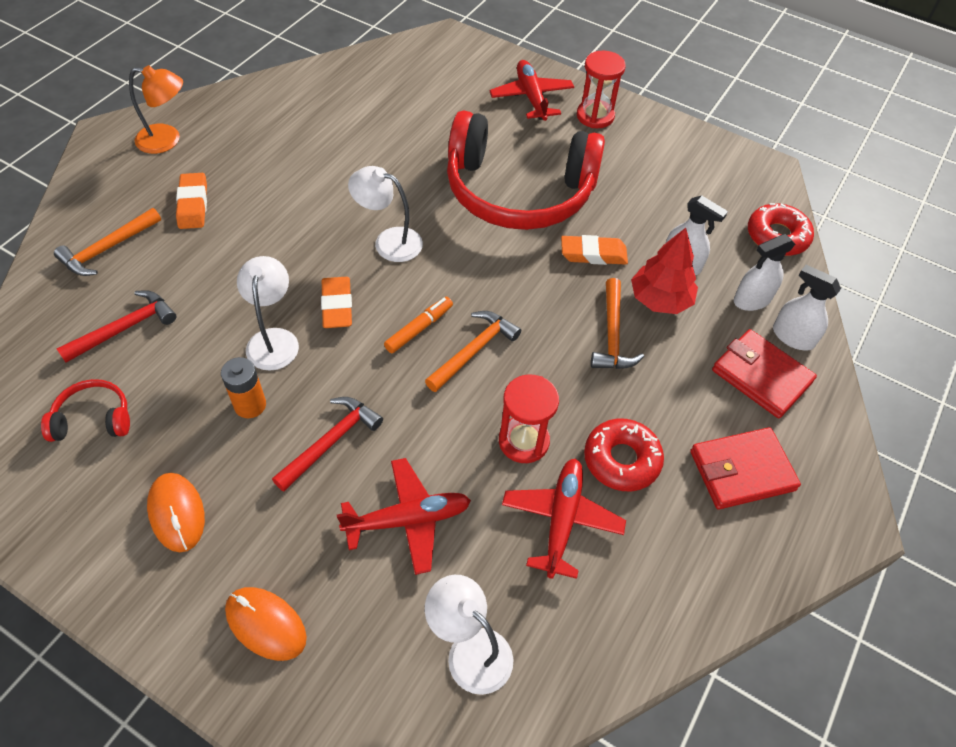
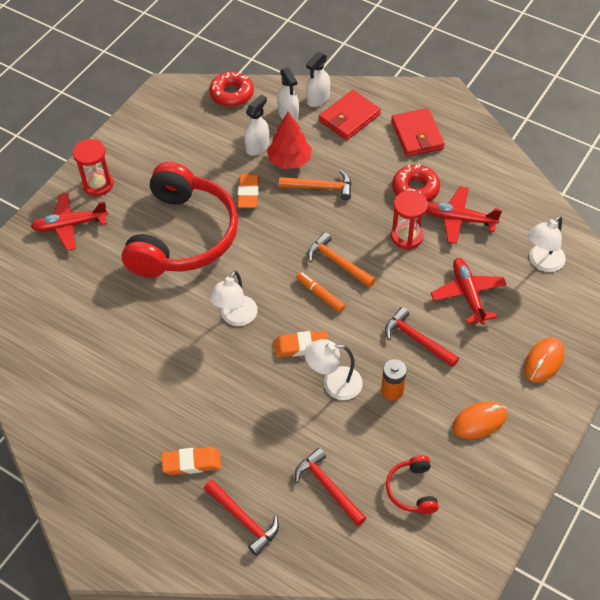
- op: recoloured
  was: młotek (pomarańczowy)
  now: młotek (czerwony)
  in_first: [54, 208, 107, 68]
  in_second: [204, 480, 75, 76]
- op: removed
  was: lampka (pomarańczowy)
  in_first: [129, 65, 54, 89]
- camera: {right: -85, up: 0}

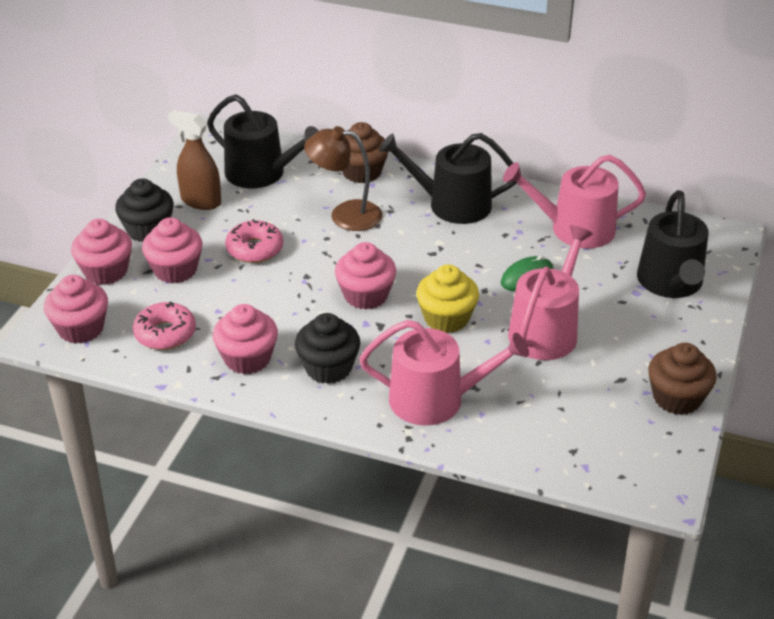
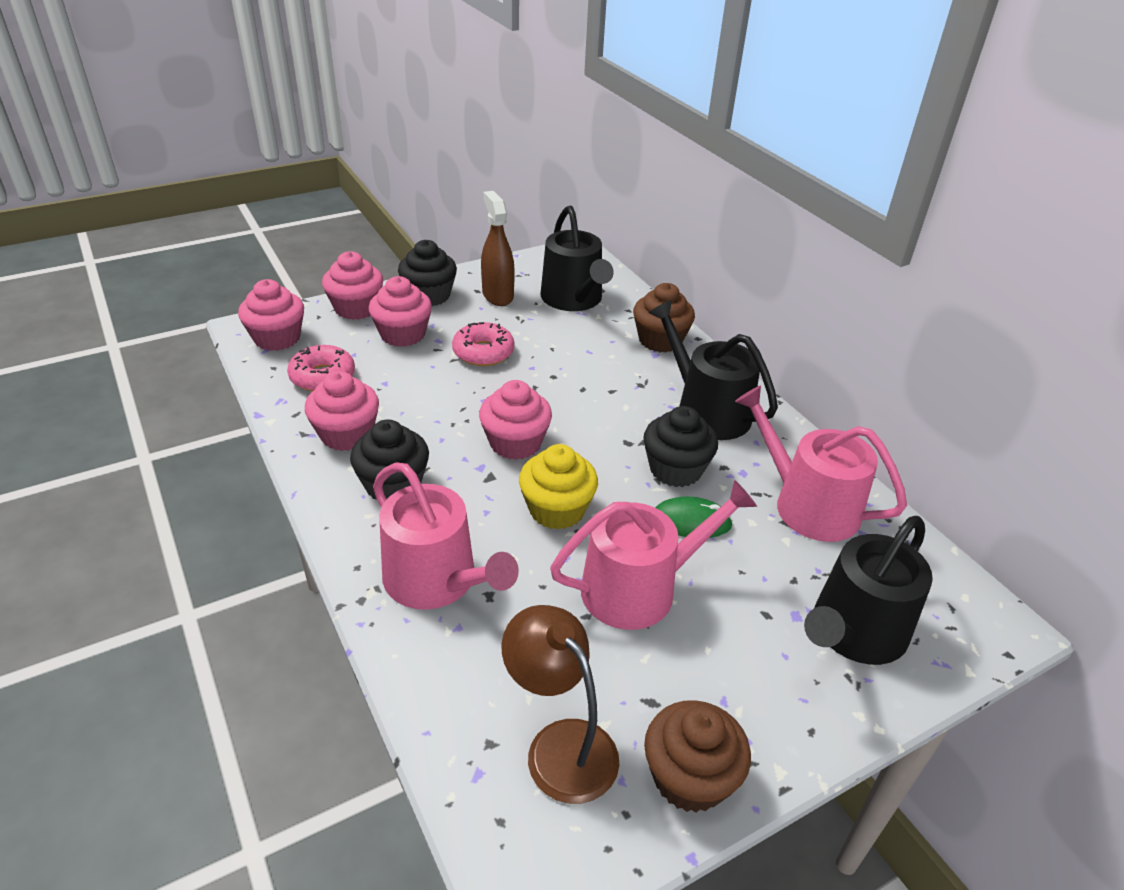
- op: moved
  was: lampka (brązowy)
  in_first: [304, 126, 78, 105]
  in_second: [502, 605, 117, 199]
- op: added
  now: muffinka (czarny)
  in_second: [643, 406, 75, 81]
- camera: {right: 40, up: 0}

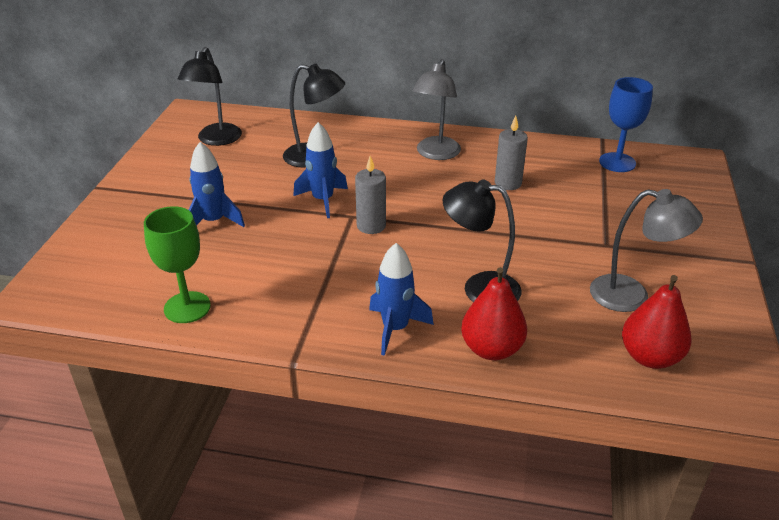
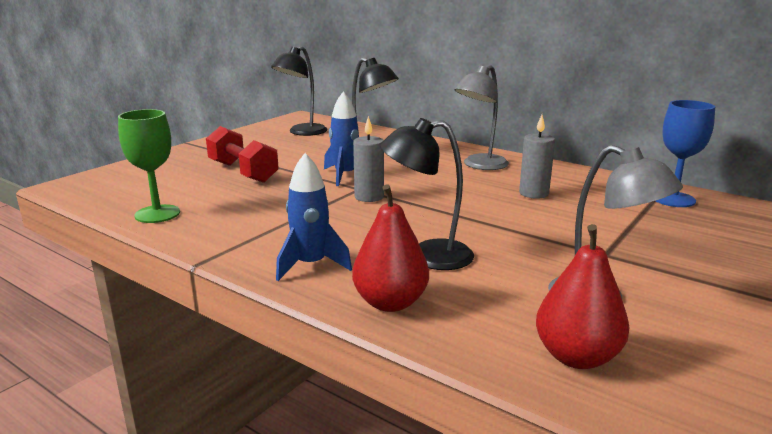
- op: replaced
  was: rakieta (niebieski)
  now: hantel (czerwony)
  in_first: [189, 142, 56, 85]
  in_second: [206, 126, 73, 57]
- op: turned
  was: lampka (czarny)
  in_first: [442, 179, 80, 123]
  in_second: [380, 118, 94, 152]
  clockwise: -45
- camera: {right: 25, up: -15}

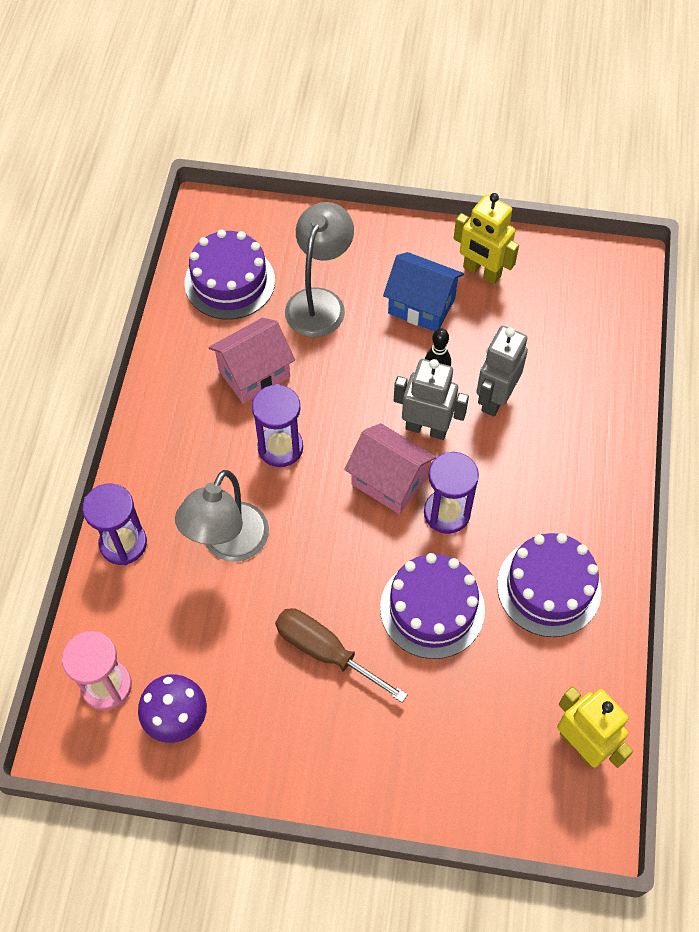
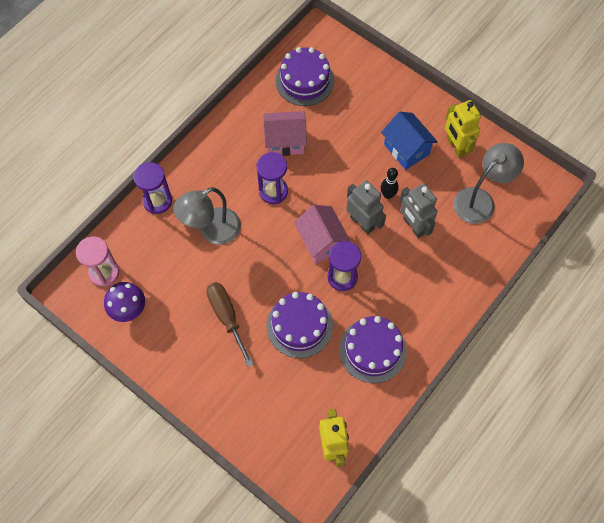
- op: turned
  was: robot (szary)
  in_first: [476, 326, 52, 91]
  in_second: [400, 183, 38, 55]
  clockwise: -90
- op: moved
  was: lampka (szary)
  in_first: [285, 202, 69, 135]
  in_second: [453, 143, 71, 81]
- camera: {right: 30, up: 5}

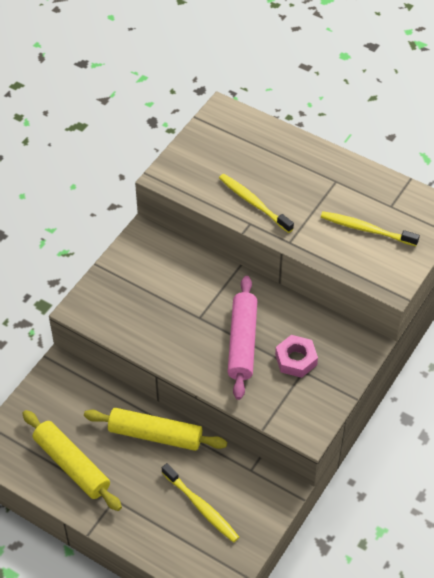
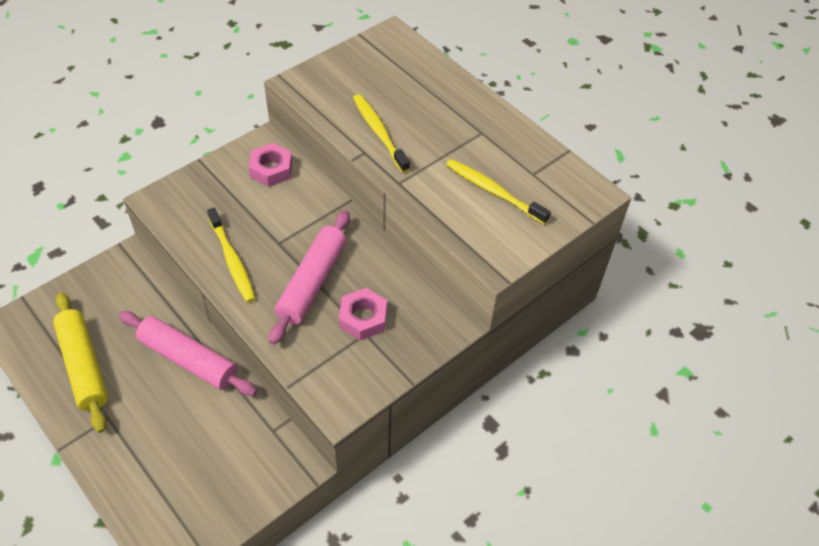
- op: recoloured
  was: wałek do ciasta (żółty)
  now: wałek do ciasta (różowy)
  in_first: [84, 408, 143, 43]
  in_second: [119, 311, 138, 85]
- op: moved
  was: szczoteczka do zębów (żółty)
  in_first: [162, 463, 77, 80]
  in_second: [207, 207, 48, 96]
- op: added
  now: nakrętka (różowy)
  in_second: [248, 143, 45, 44]
- camera: {right: 15, up: 0}

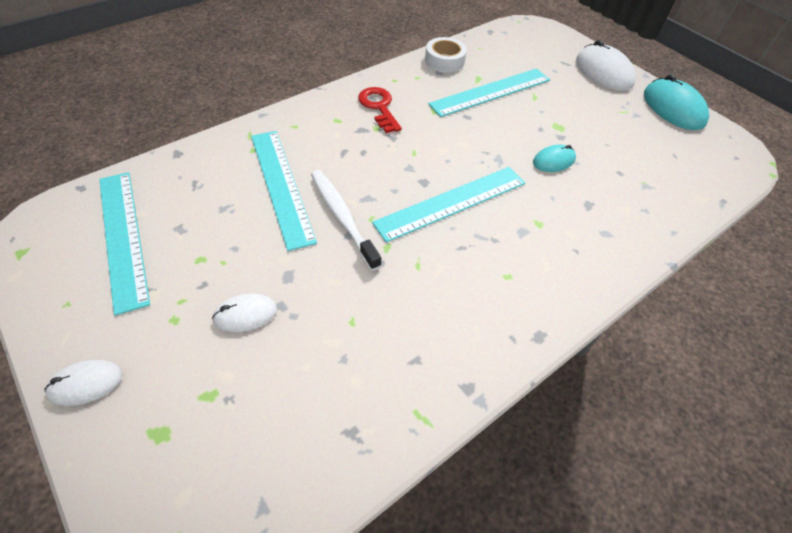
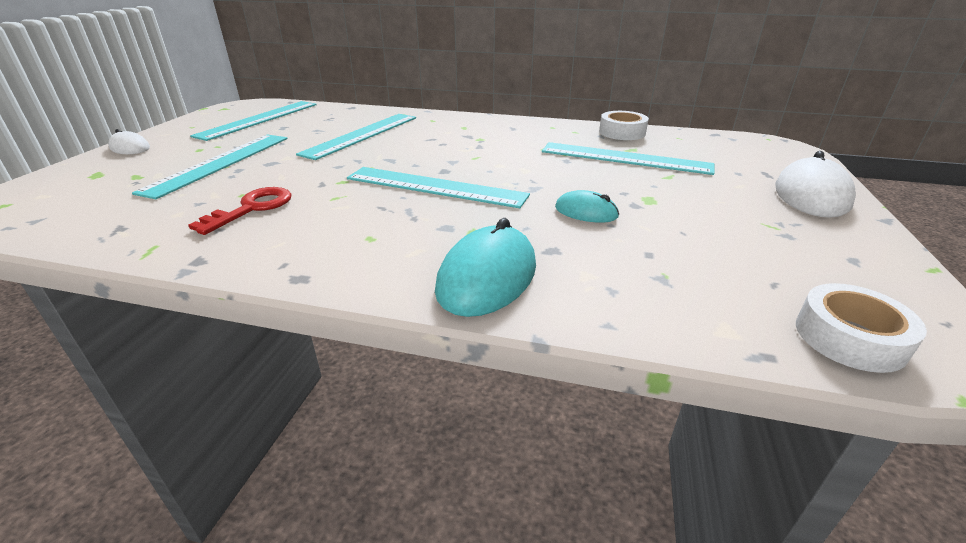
- op: replaced
  was: myszka (biały)
  now: linijka (turkusowy)
  in_first: [212, 294, 65, 38]
  in_second: [132, 134, 156, 65]
- op: moved
  was: klucz (czerwony)
  in_first: [358, 87, 44, 46]
  in_second: [188, 187, 104, 48]
- op: moved
  was: myszka (turkusowy)
  in_first: [644, 74, 65, 56]
  in_second: [435, 218, 101, 99]
- op: added
  now: taśma klejąca (biały)
  in_second: [796, 283, 131, 90]
- op: removed
  was: szczoteczka do zębów (biały)
  in_first: [311, 170, 71, 101]
- camera: {right: 55, up: -20}

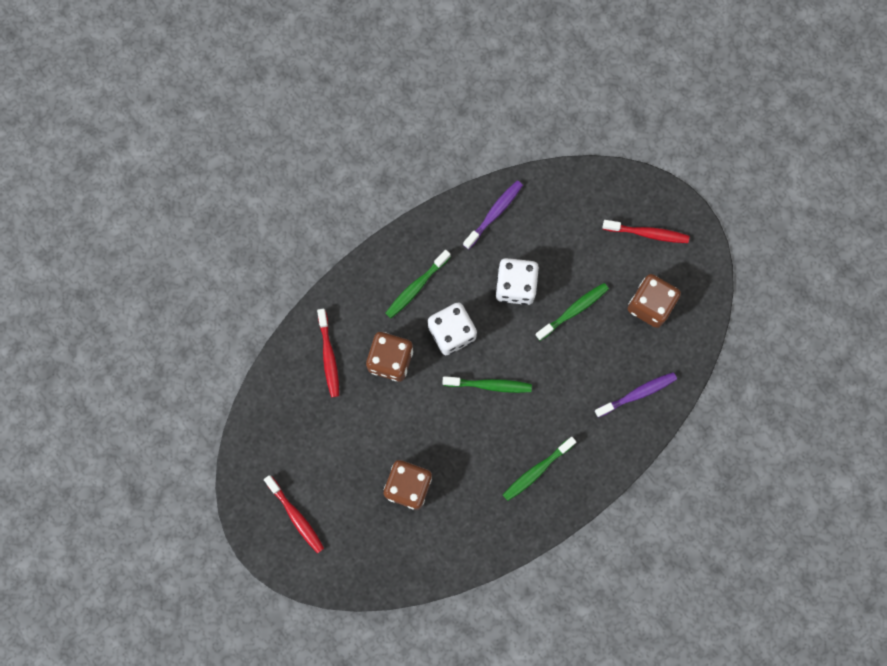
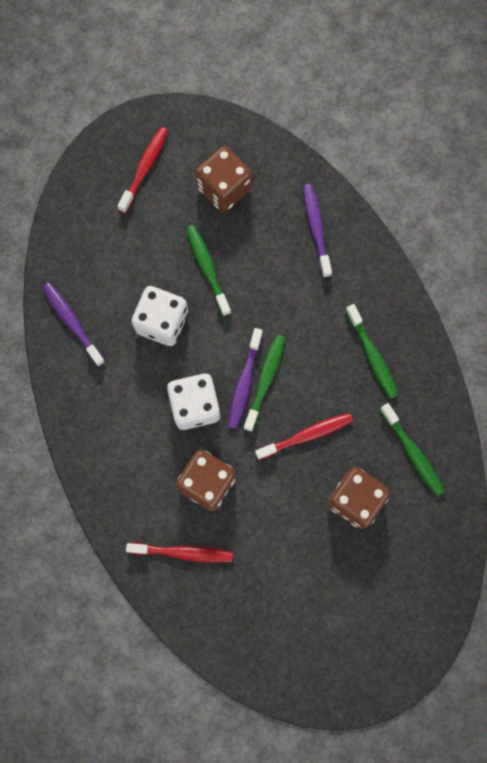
- op: added
  now: szczoteczka do zębów (fioletowy)
  in_second: [228, 328, 35, 101]
- op: moved
  was: szczoteczka do zębów (czerwony)
  in_first: [264, 475, 60, 78]
  in_second: [255, 413, 98, 47]
- op: moved
  was: szczoteczka do zębów (zielony)
  in_first: [385, 250, 66, 68]
  in_second: [380, 403, 65, 93]
- camera: {right: -75, up: 0}

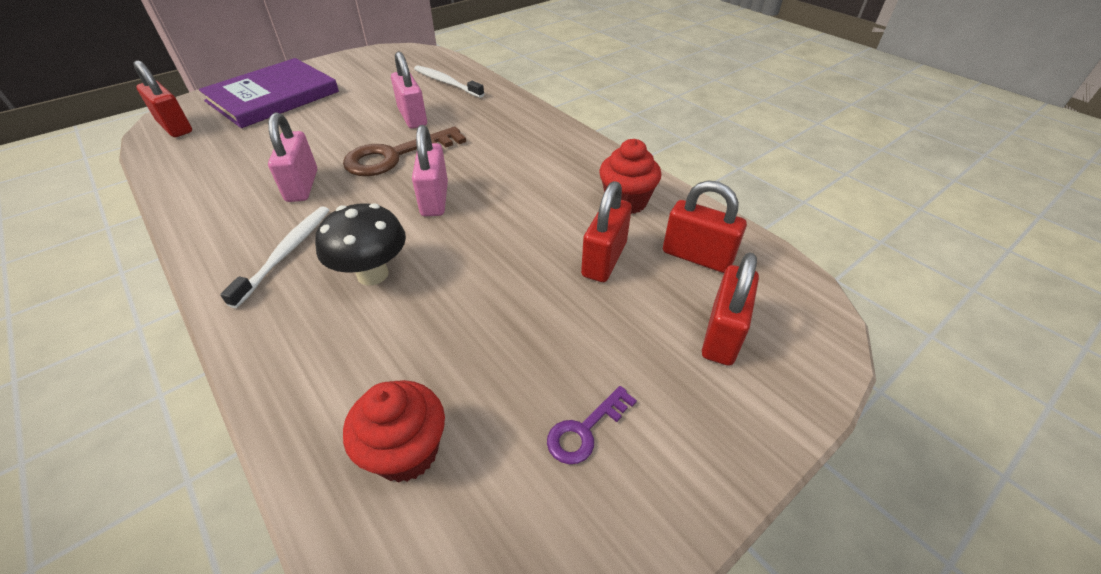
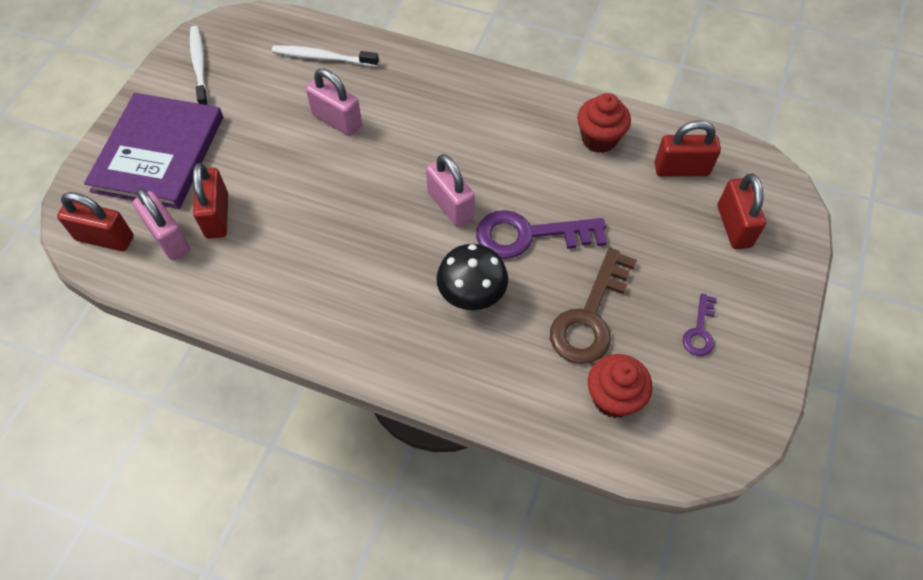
- op: moved
  was: kłódka (różowy)
  in_first: [268, 113, 49, 89]
  in_second: [133, 188, 57, 72]
- op: moved
  was: szczoteczka do zębów (biały)
  in_first: [220, 206, 109, 102]
  in_second: [190, 26, 18, 79]
- op: moved
  was: kłódka (czerwony)
  in_first: [581, 181, 51, 101]
  in_second: [193, 163, 35, 76]
- op: added
  now: klucz (fioletowy)
  in_second: [476, 210, 131, 49]
- op: moved
  was: klucz (brązowy)
  in_first: [343, 126, 123, 50]
  in_second: [550, 248, 87, 116]
- camera: {right: -30, up: 15}

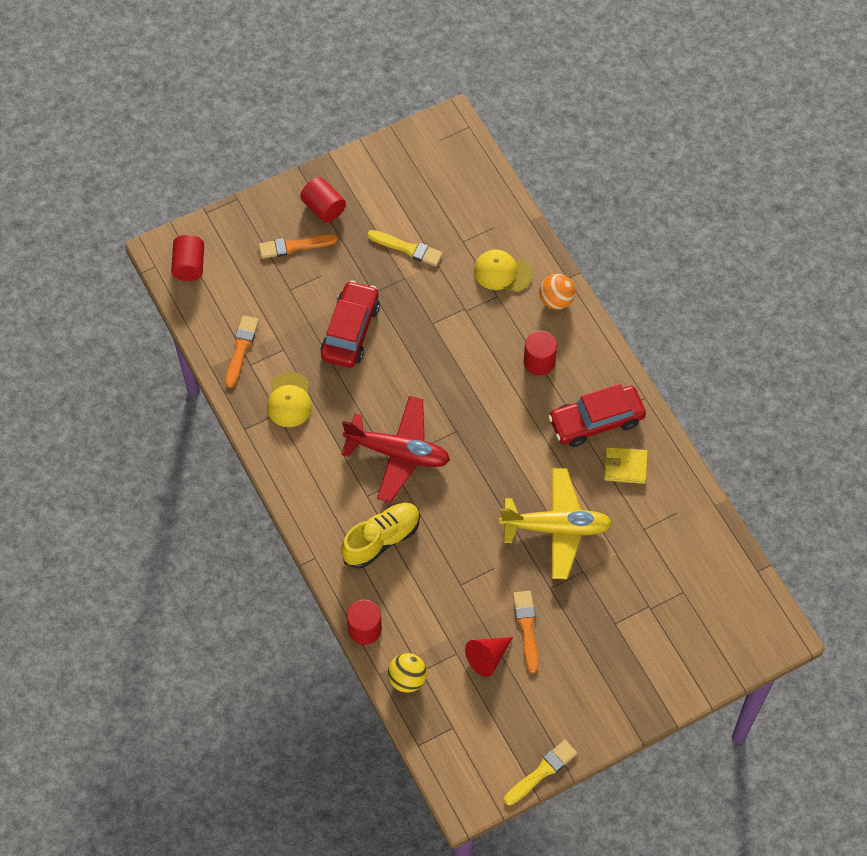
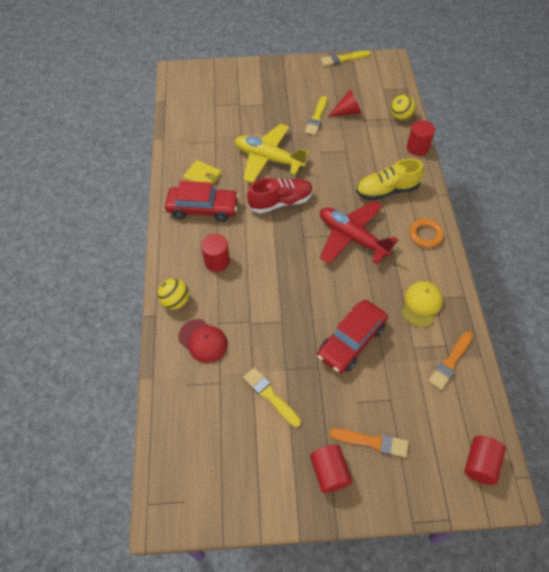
- op: recoloured
  was: piłka (pomarańczowy)
  now: piłka (żółty)
  in_first: [539, 274, 36, 36]
  in_second: [158, 278, 31, 32]
- op: recoloured
  was: czapka (żółty)
  now: czapka (czerwony)
  in_first: [474, 250, 59, 42]
  in_second: [178, 319, 50, 44]
- op: added
  now: but (czerwony)
  in_second: [247, 178, 66, 35]
- op: recoloured
  was: pędzel (pomarańczowy)
  now: pędzel (żółty)
  in_first: [513, 591, 25, 82]
  in_second: [305, 96, 22, 39]
- op: added
  now: pierścień (pomarańczowy)
  in_second: [409, 219, 35, 29]
- camera: {right: -155, up: -5}

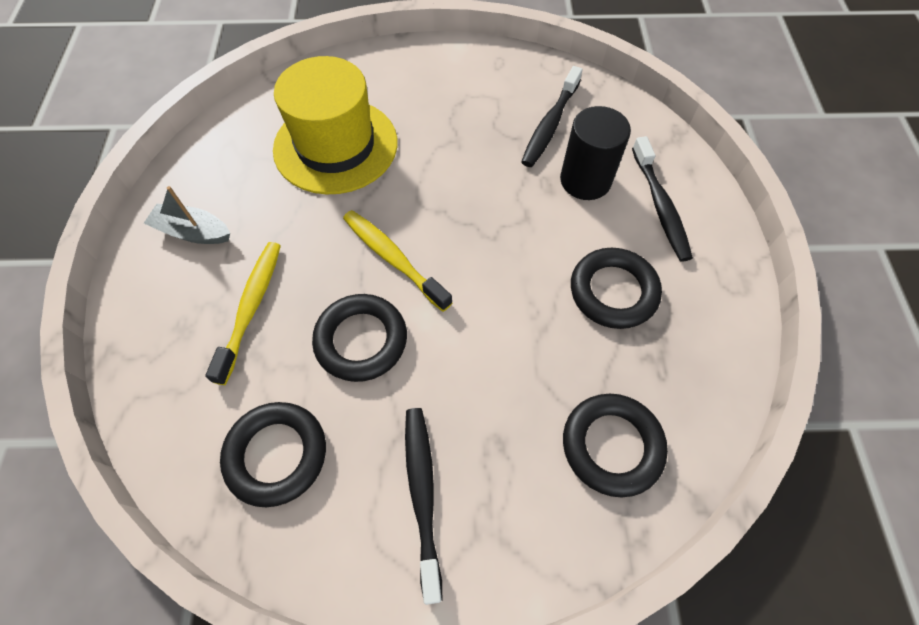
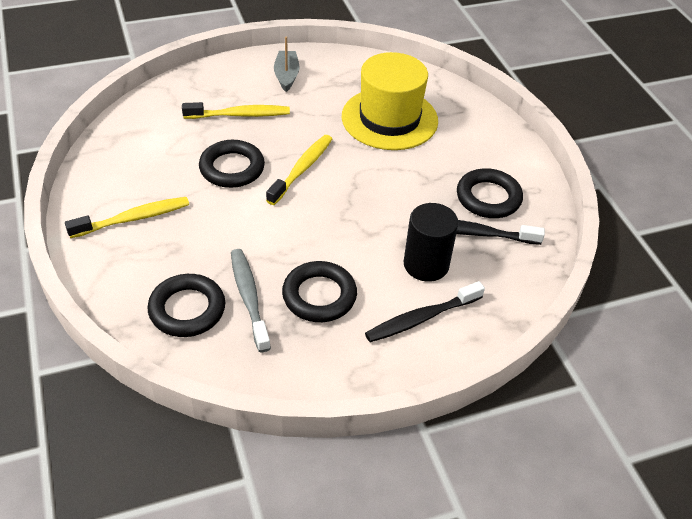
- op: recoloured
  was: szczoteczka do zębów (czarny)
  now: szczoteczka do zębów (żółty)
  in_first: [405, 408, 37, 197]
  in_second: [65, 197, 124, 41]
- op: added
  now: szczoteczka do zębów (szary)
  in_second: [231, 249, 40, 103]
- op: moved
  was: pierścień (czarny)
  in_first: [220, 402, 106, 105]
  in_second: [457, 168, 66, 50]
- camera: {right: 70, up: -15}

